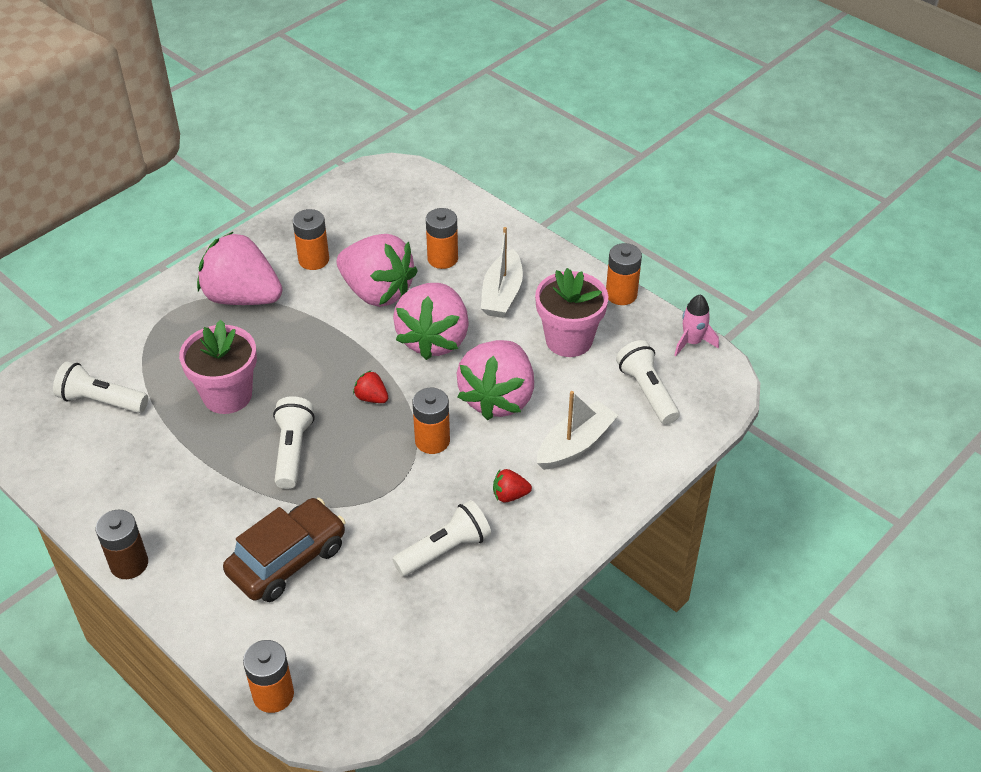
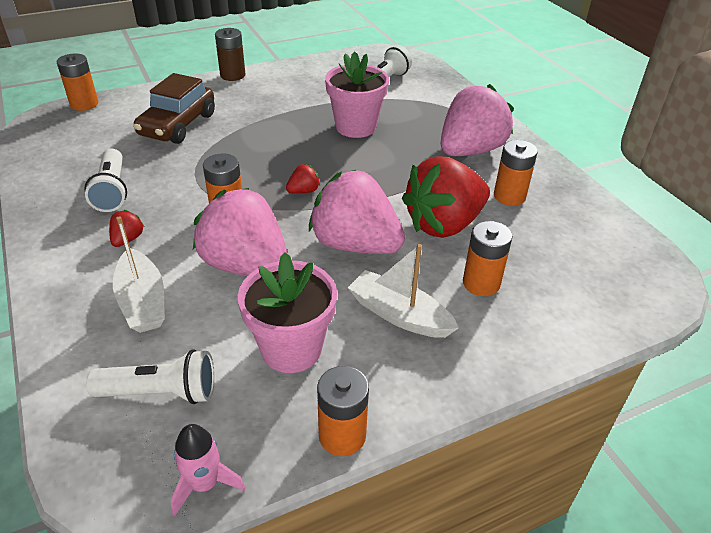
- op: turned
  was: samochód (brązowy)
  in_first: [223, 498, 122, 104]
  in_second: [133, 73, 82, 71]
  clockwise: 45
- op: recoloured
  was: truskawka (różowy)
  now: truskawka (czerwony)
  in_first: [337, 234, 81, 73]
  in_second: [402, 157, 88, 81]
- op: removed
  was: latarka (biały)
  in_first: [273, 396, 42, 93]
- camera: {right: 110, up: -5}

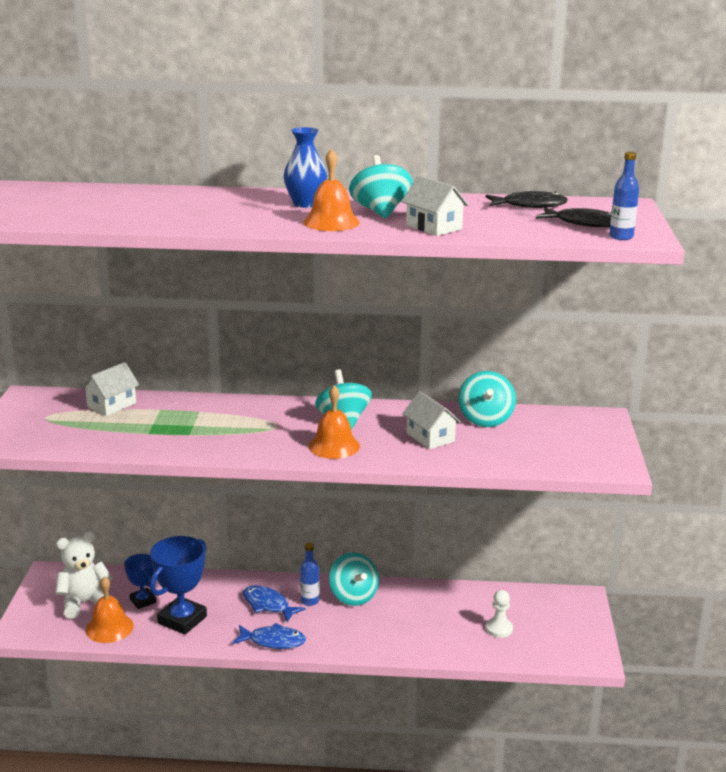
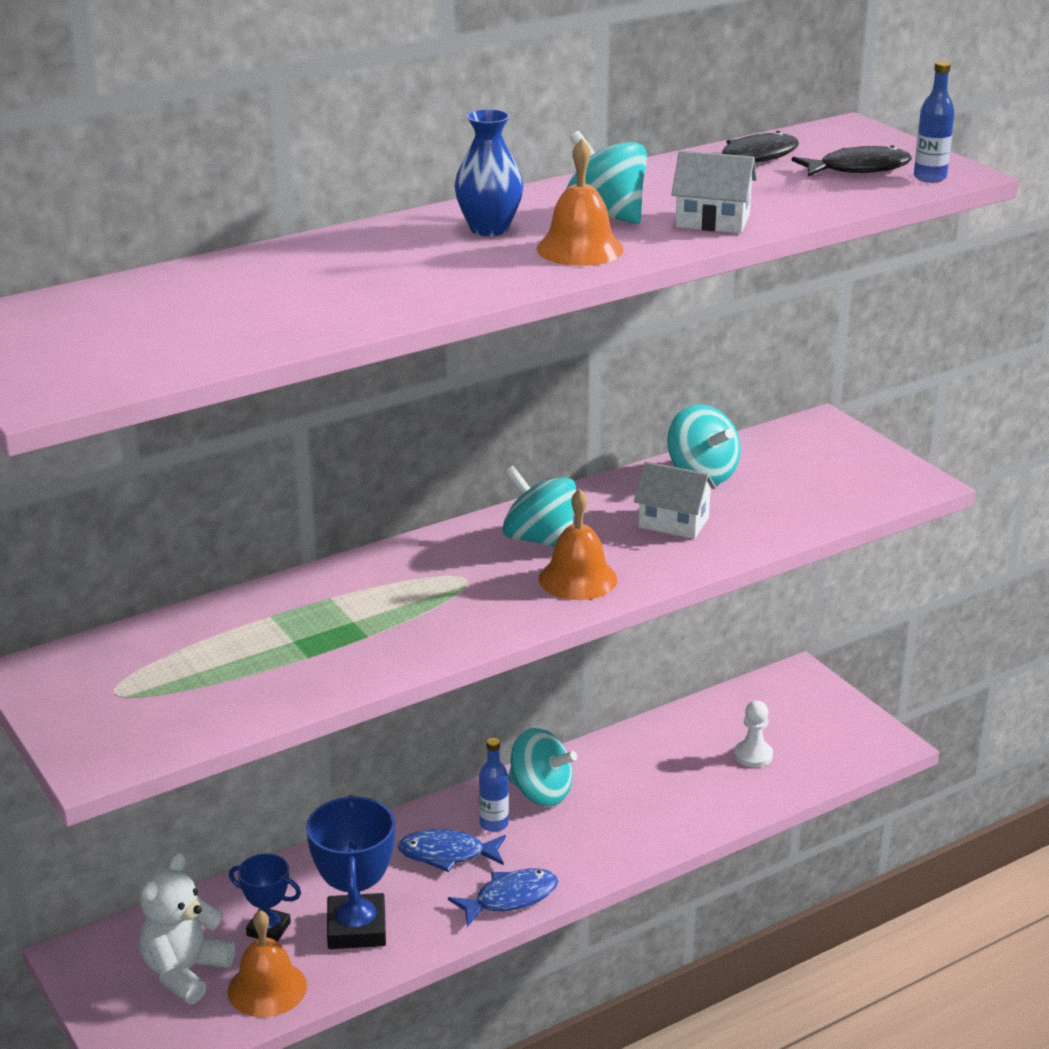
- op: removed
  was: domek (biały)
  in_first: [81, 362, 58, 54]
- camera: {right: -35, up: 5}

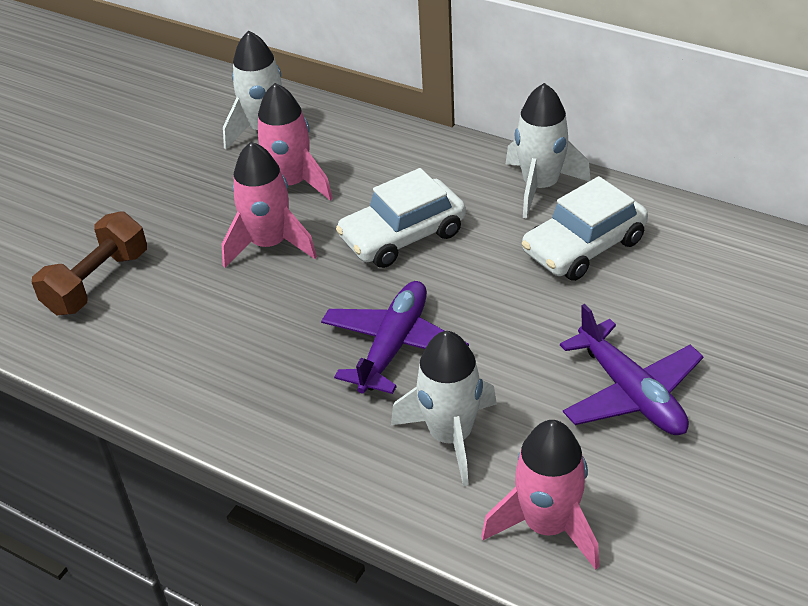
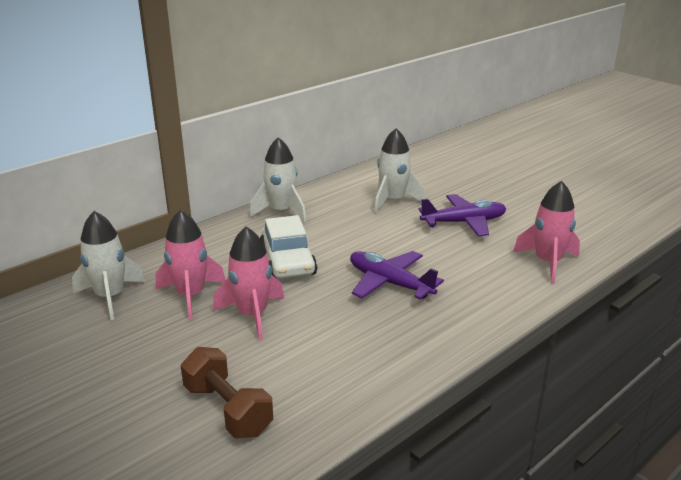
- op: moved
  was: rakieta (biały)
  in_first: [391, 331, 106, 155]
  in_second: [374, 128, 51, 85]
- op: removed
  was: samochód (biały)
  in_first: [522, 176, 126, 105]
- camera: {right: -75, up: -15}

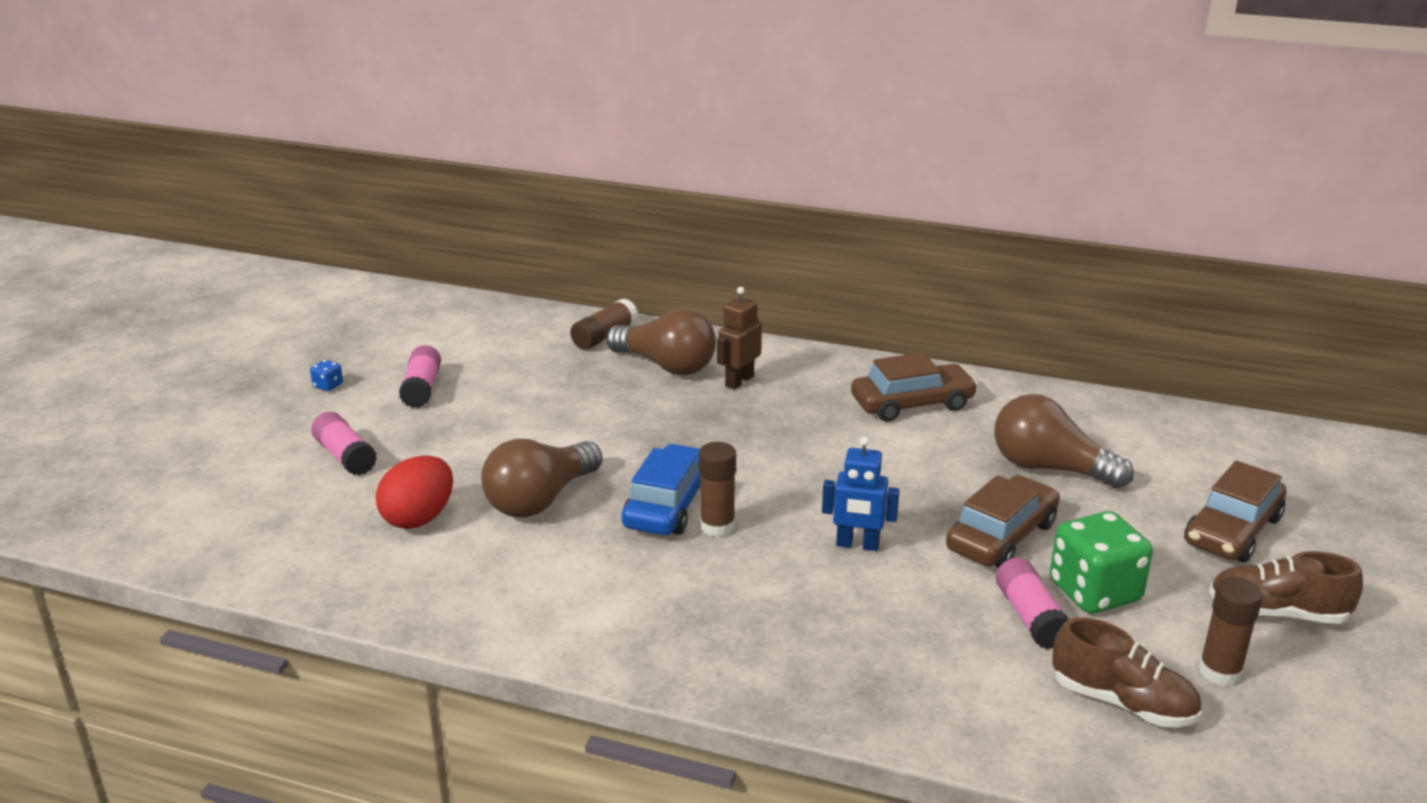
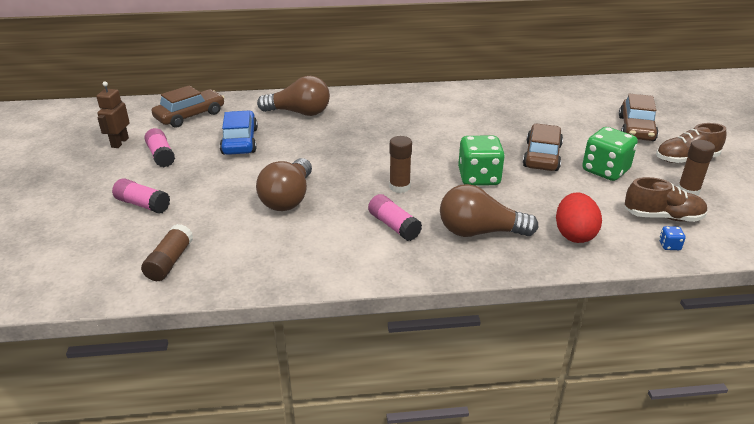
- op: moved
  was: robot (brązowy)
  in_first: [717, 287, 45, 103]
  in_second: [96, 81, 34, 67]
- op: moved
  was: klej w sztyfcie (brązowy)
  in_first: [570, 298, 68, 52]
  in_second: [141, 224, 52, 57]
- op: moved
  was: samochód (brązowy)
  in_first: [851, 352, 127, 70]
  in_second: [152, 85, 72, 43]
- op: moved
  was: samochód (niebieski)
  in_first: [622, 444, 78, 91]
  in_second: [220, 111, 38, 44]
- op: moved
  was: klej w sztyfcie (różowy)
  in_first: [996, 557, 73, 92]
  in_second: [368, 194, 54, 47]
- op: moved
  was: żarówka (brązowy)
  in_first: [994, 394, 140, 95]
  in_second: [440, 184, 98, 53]
- op: replaced
  was: robot (niebieski)
  now: kostka do gry (zielony)
  in_first: [822, 437, 78, 114]
  in_second: [458, 135, 47, 51]
- op: moved
  was: jajko (czerwony)
  in_first: [376, 456, 77, 73]
  in_second: [556, 193, 46, 50]
- op: moved
  was: kostka do gry (niebieski)
  in_first: [310, 360, 33, 31]
  in_second: [659, 226, 26, 24]
- camera: {right: -25, up: 5}

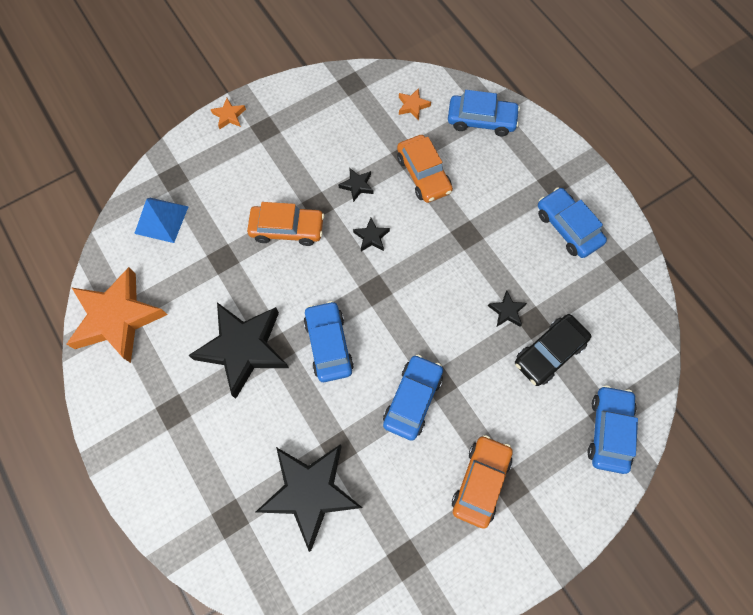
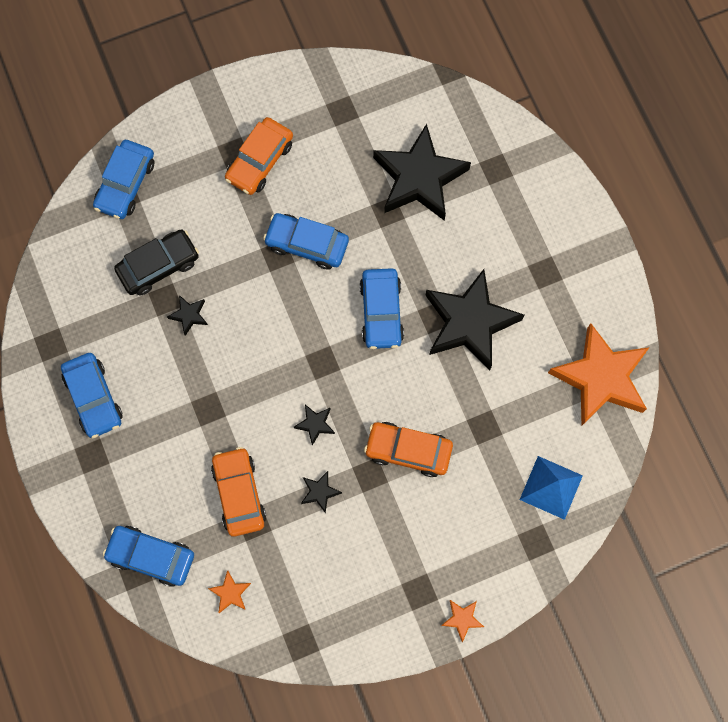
- op: turned
  was: samochód (niebieski)
  in_first: [383, 354, 60, 87]
  in_second: [263, 213, 86, 57]
  clockwise: 75
- camera: {right: -170, up: 5}

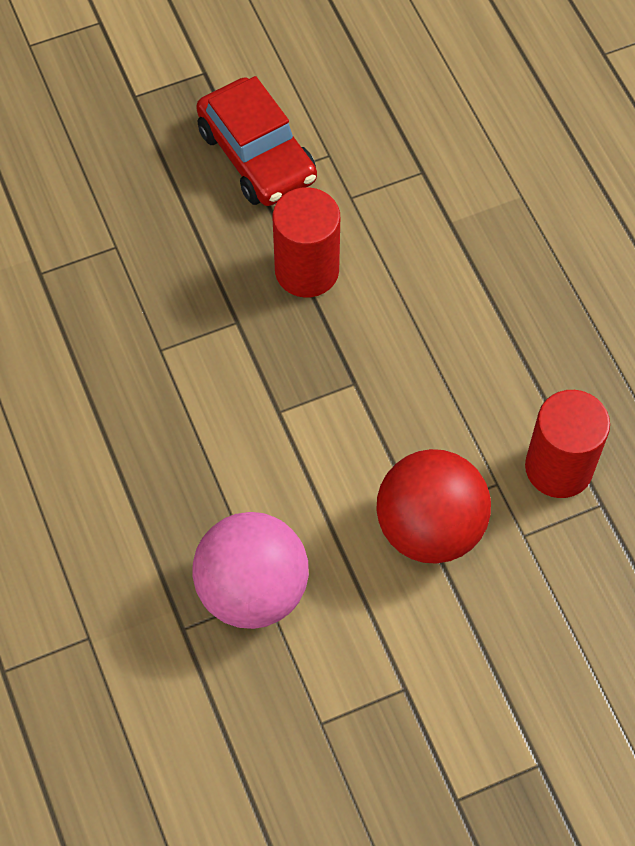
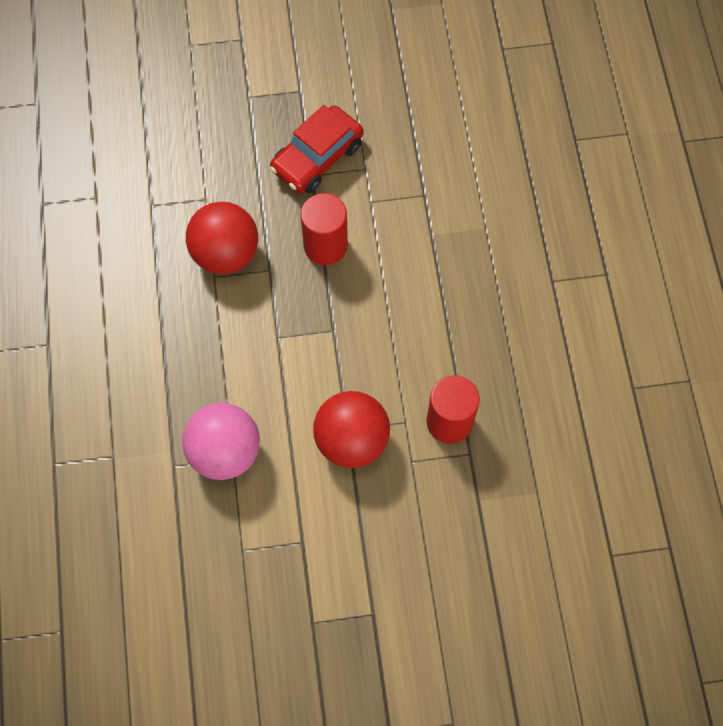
- op: added
  now: piłka (czerwony)
  in_second: [186, 202, 72, 72]
- op: turned
  was: samochód (czerwony)
  in_first: [196, 76, 121, 130]
  in_second: [270, 105, 93, 88]
  clockwise: 60
- camera: {right: 15, up: 5}

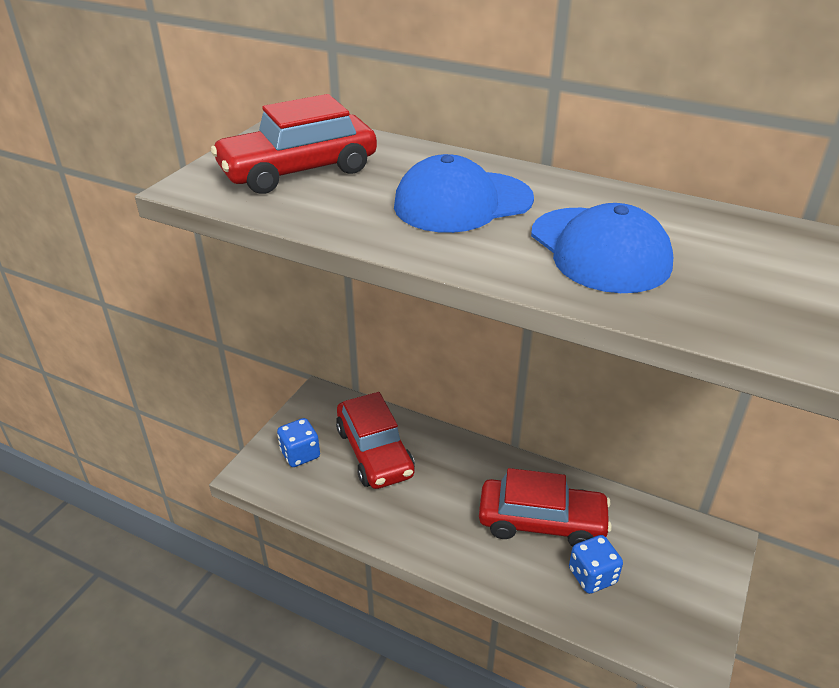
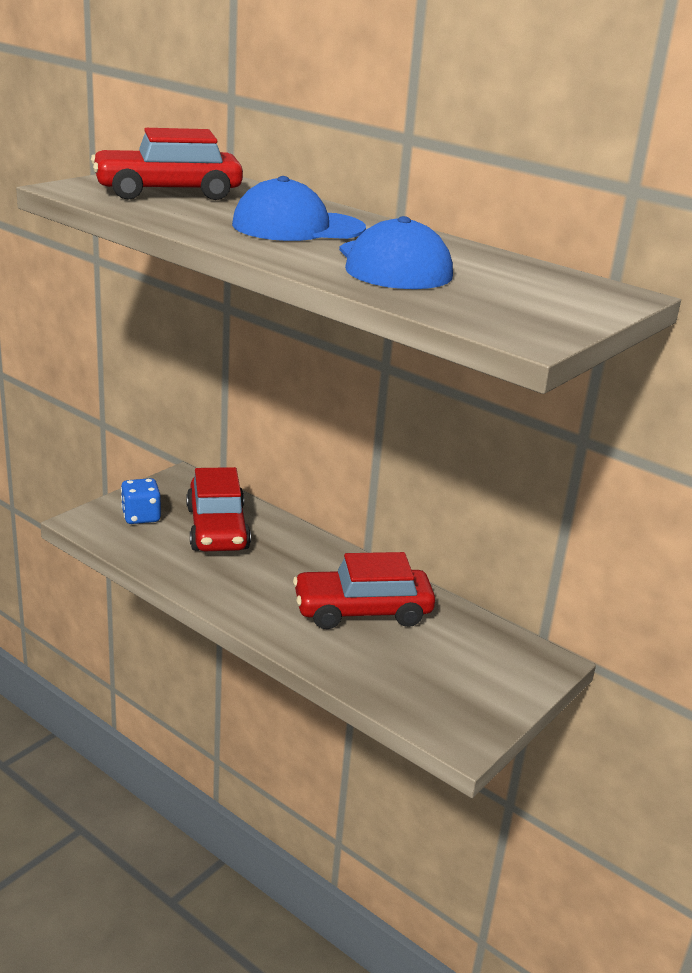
- op: turned
  was: samochód (czerwony)
  in_first: [479, 468, 133, 79]
  in_second: [293, 552, 142, 77]
  clockwise: 150
- op: removed
  was: kostka do gry (niebieski)
  in_first: [569, 535, 54, 59]
- camera: {right: 10, up: -10}

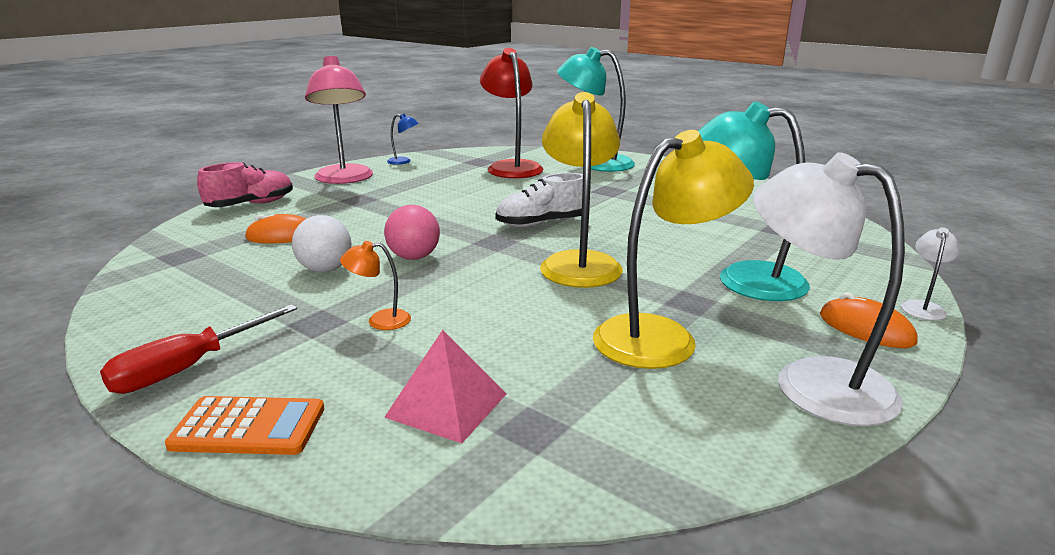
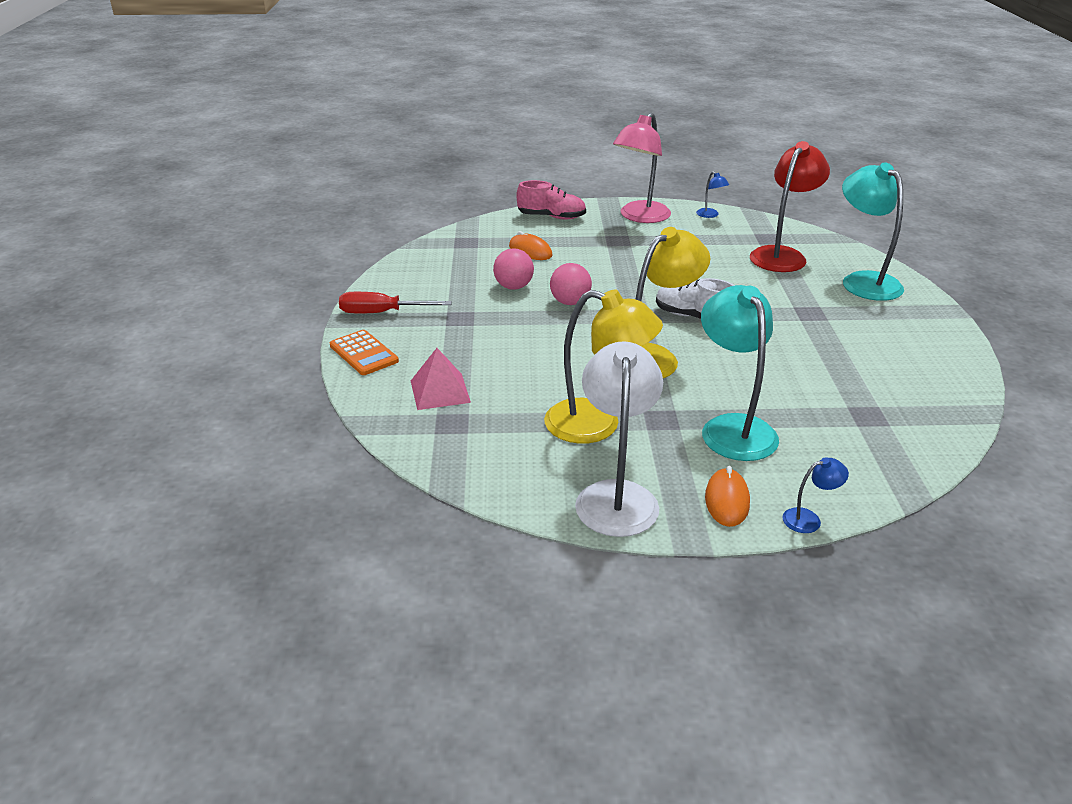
- op: recoloured
  was: piłka (biały)
  now: piłka (różowy)
  in_first: [292, 215, 60, 57]
  in_second: [493, 249, 41, 41]
- op: recoloured
  was: lampka (biały)
  now: lampka (niebieski)
  in_first: [901, 227, 58, 93]
  in_second: [782, 457, 67, 76]
- op: removed
  was: lampka (pomarańczowy)
  in_first: [340, 241, 71, 89]
- camera: {right: 50, up: 10}

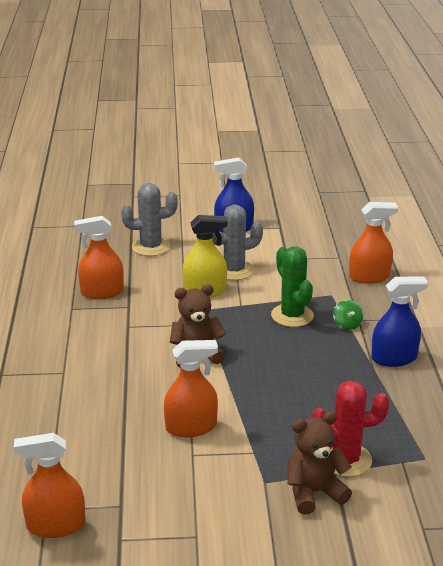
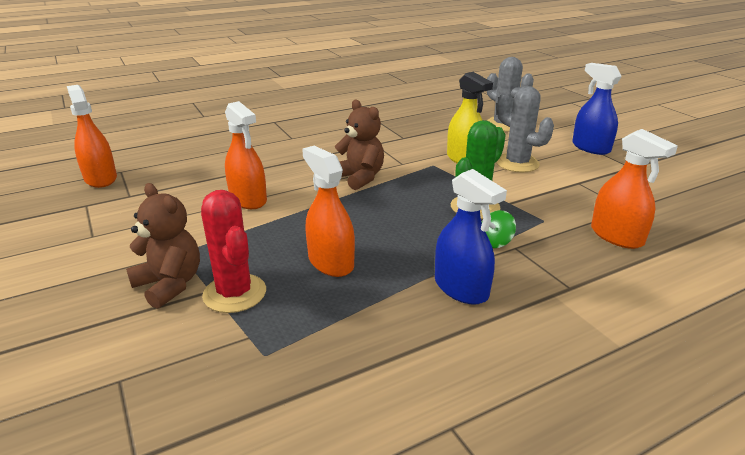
- op: moved
  was: spryskiwacz (pomarańczowy)
  in_first: [74, 216, 50, 83]
  in_second: [302, 146, 53, 131]
- camera: {right: 65, up: 0}

